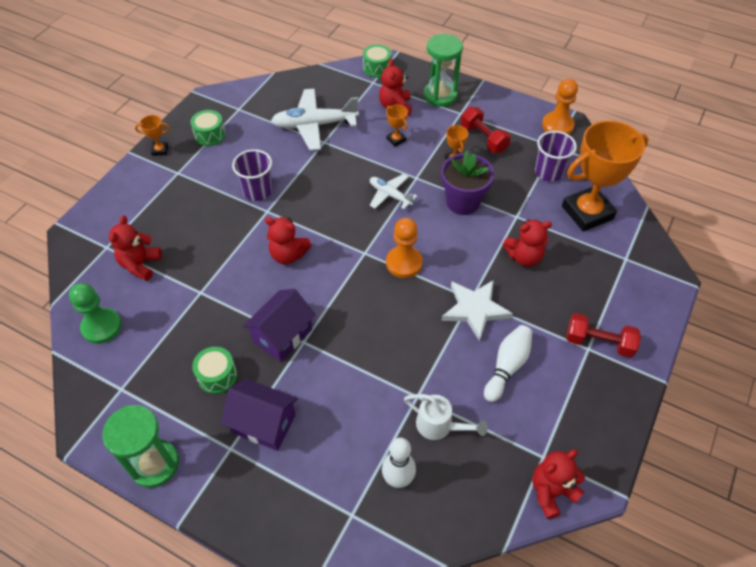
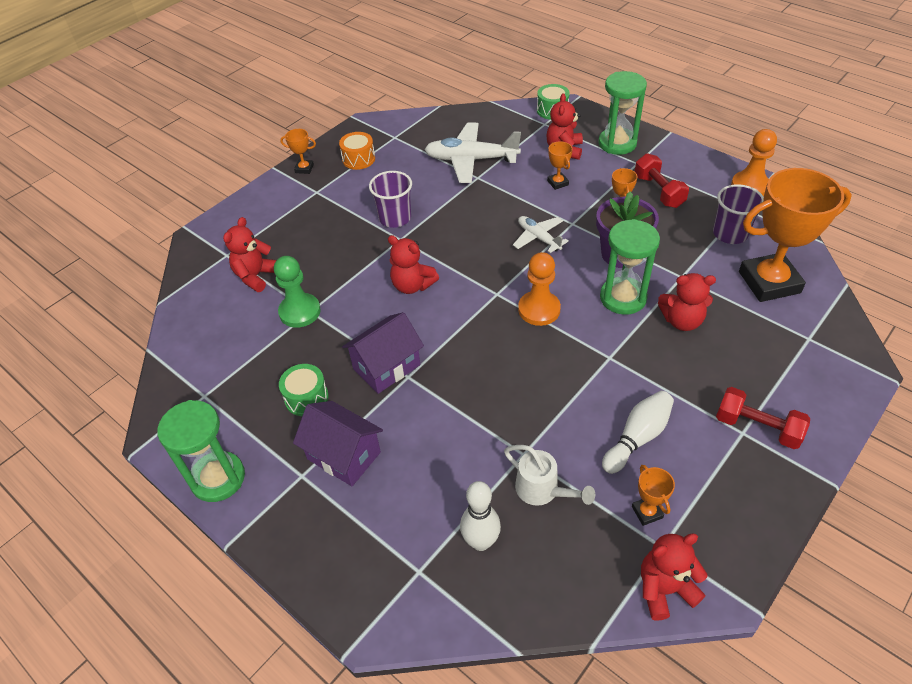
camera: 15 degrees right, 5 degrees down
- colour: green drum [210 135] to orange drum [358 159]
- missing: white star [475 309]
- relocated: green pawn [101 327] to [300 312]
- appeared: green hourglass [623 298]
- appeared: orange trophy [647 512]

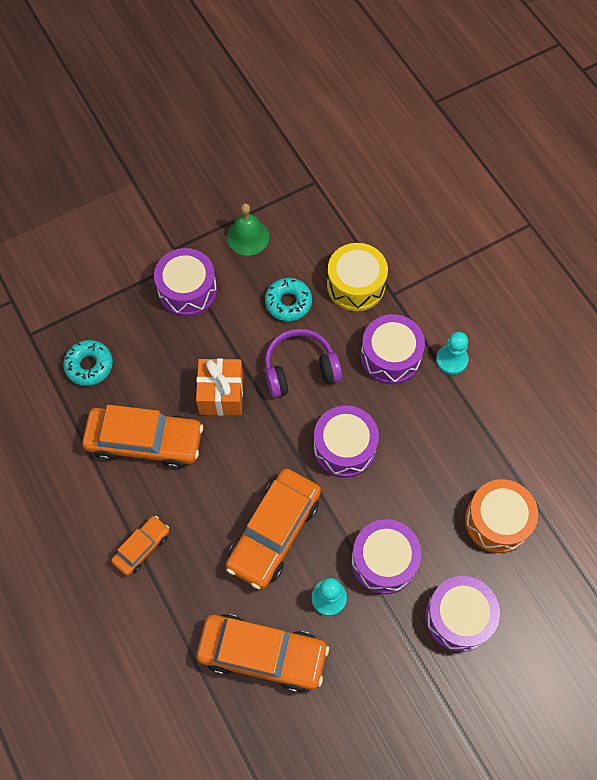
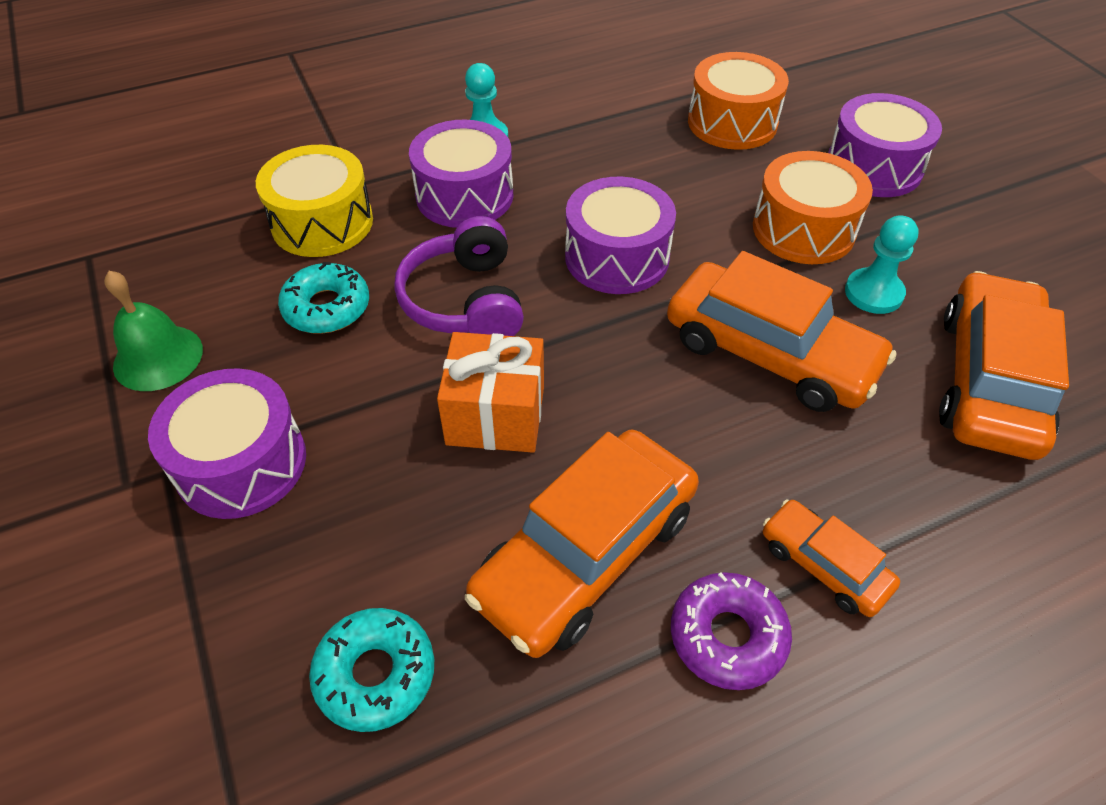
camera: 85 degrees left, 15 degrees down
- spun: orange car [145 441] = [585 554] 150 degrees counterclockwise
- colour: purple drum [384 561] to orange drum [803 229]
- appeared: purple donut [727 636]

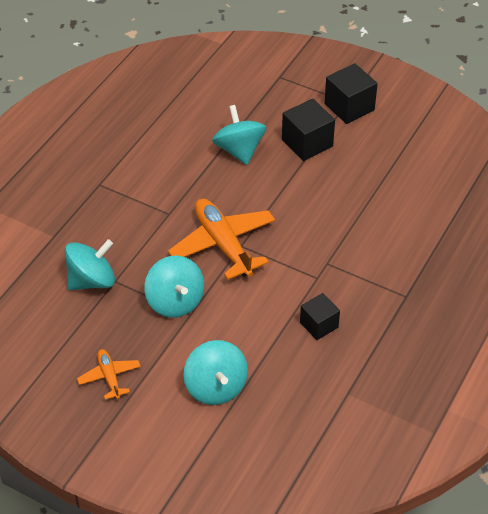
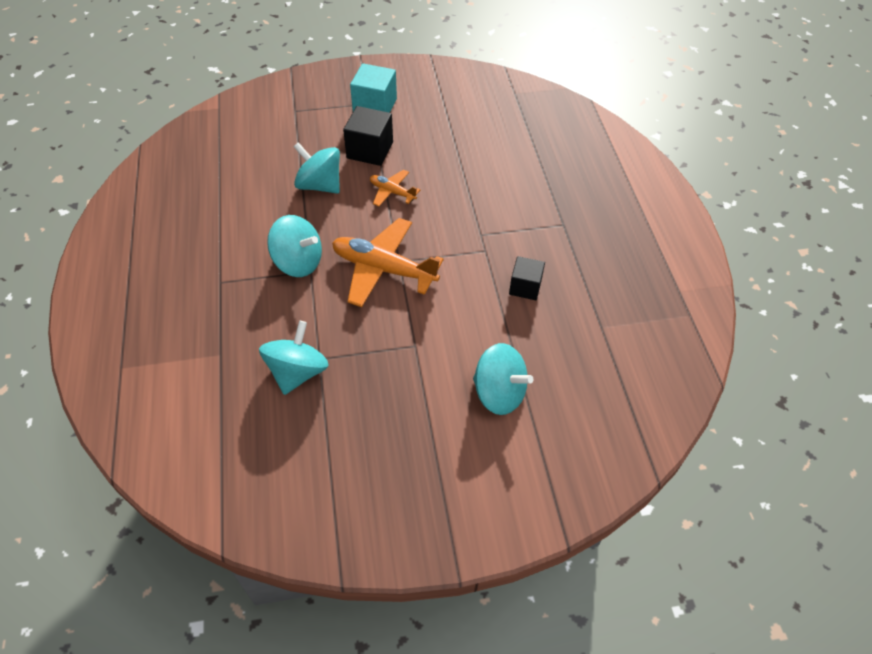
camera: 40 degrees left, 5 degrees up
- colour: black cube [349 107] to turquoise cube [375 106]
- relocated: turquoise spinning top [175 301] to [298 262]
- relocated: orange plane [109 377] to [392 192]

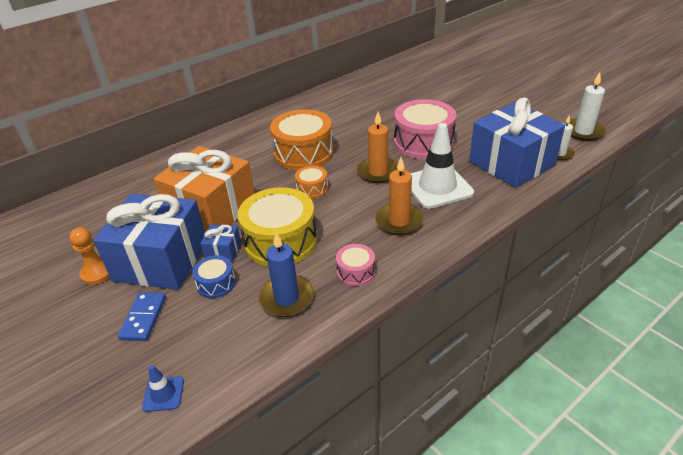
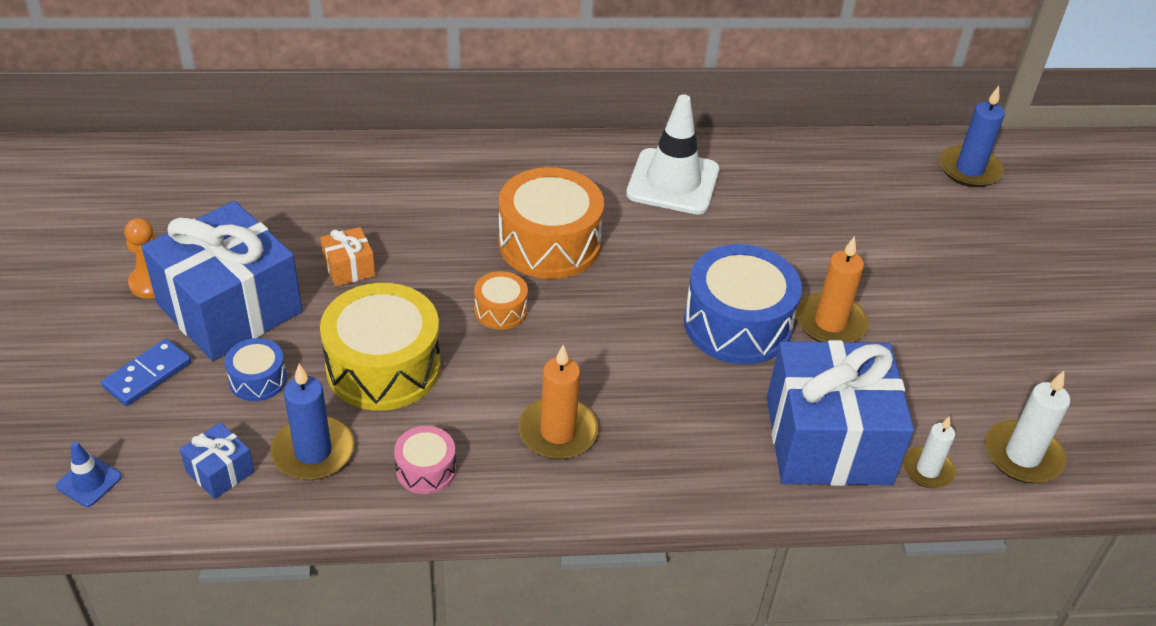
camera: 30 degrees right, 5 degrees up
- colour: pink drum [423 142] to blue drum [737 324]
- relocated: orange candle [378 172] to [830 322]
- relocated: white traffic cone [437 187] to [673 182]
- size: orange gift [212 210] = [349 268] x0.41
- relocated: blue gift [223 251] to [220 471]
- appeared: blue candle [969 169]

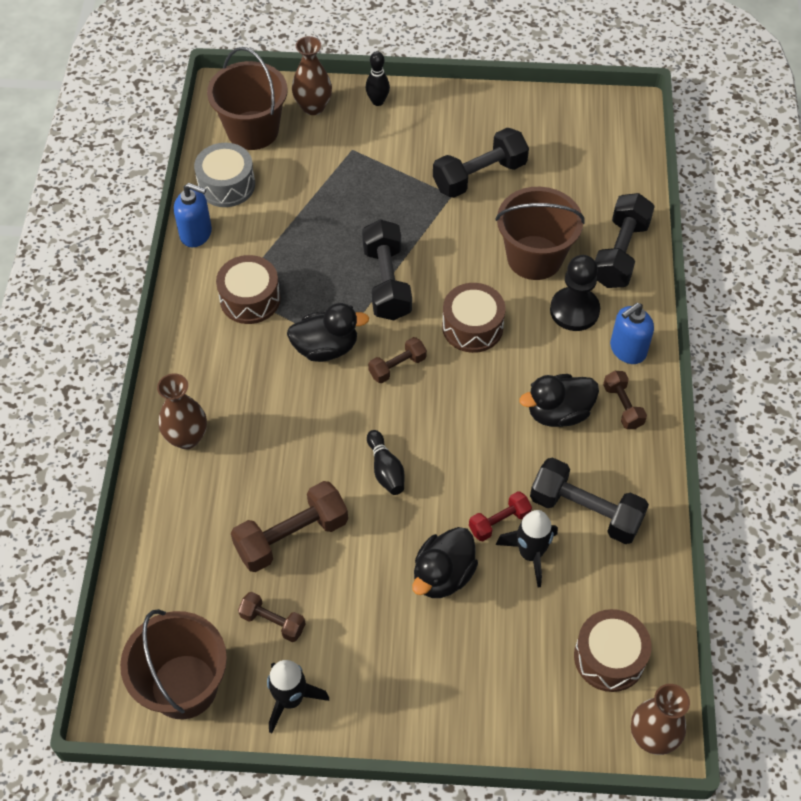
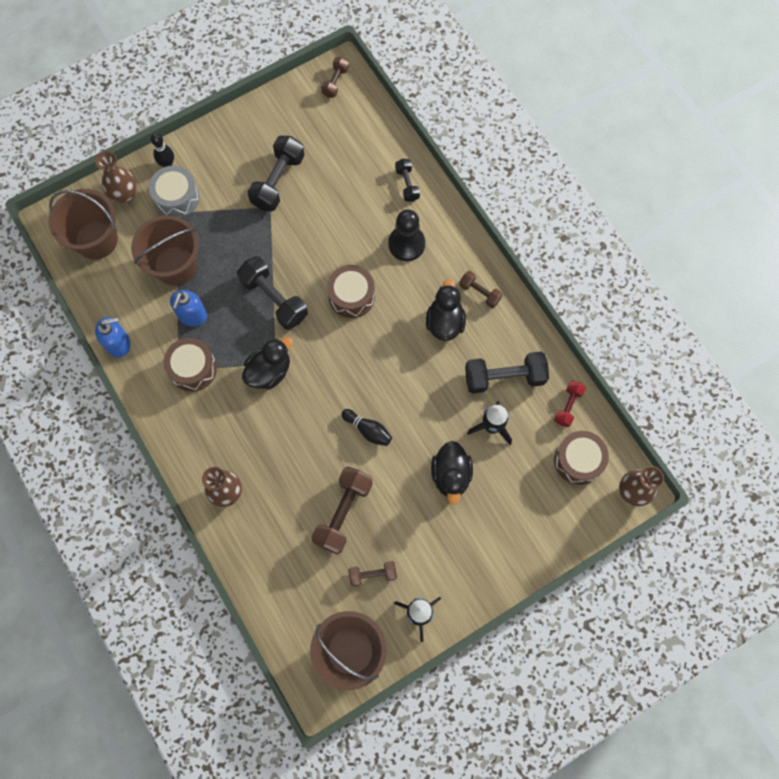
camera: 35 degrees left, 15 degrees up
- relocated: grey drum [226 185] to [177 198]
- relocated: brown bucket [534 258] to [175 265]
- size: black dumbbell [620 253] = [407 184] x0.56
- relocated: blue soap dispenser [627 350] to [192 316]
- relocated: brown dumbbell [397 367] to [335 82]
- spun: black duck [558 413] = [445 322] 150 degrees clockwise
- relocated: red dumbbell [499 522] to [568 406]

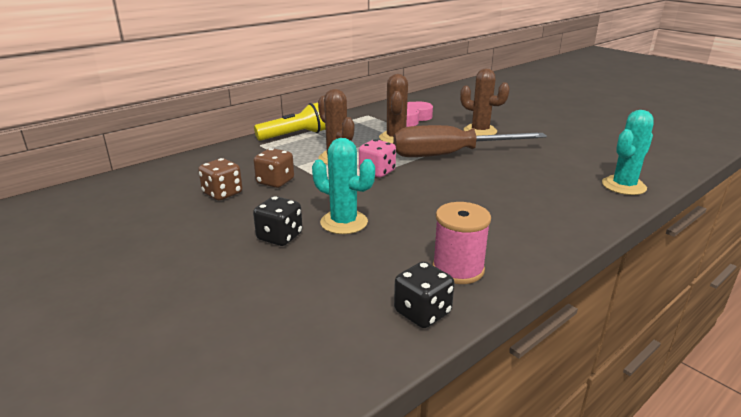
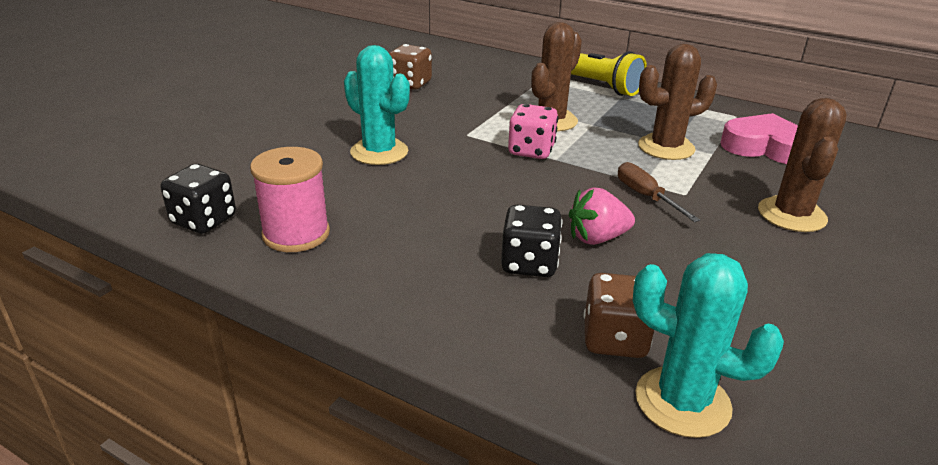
camera: 70 degrees right, 5 degrees up
- size: brown screwdriver [450 155] = [646 197] x0.42
- spun: turquoise cactus [344 222] = [379 152] 60 degrees counterclockwise
- relocated: brown dice [275 182] to [614 339]
- relocated: black dice [280 237] to [529 264]
- appeared: pink strawberry [597 238]

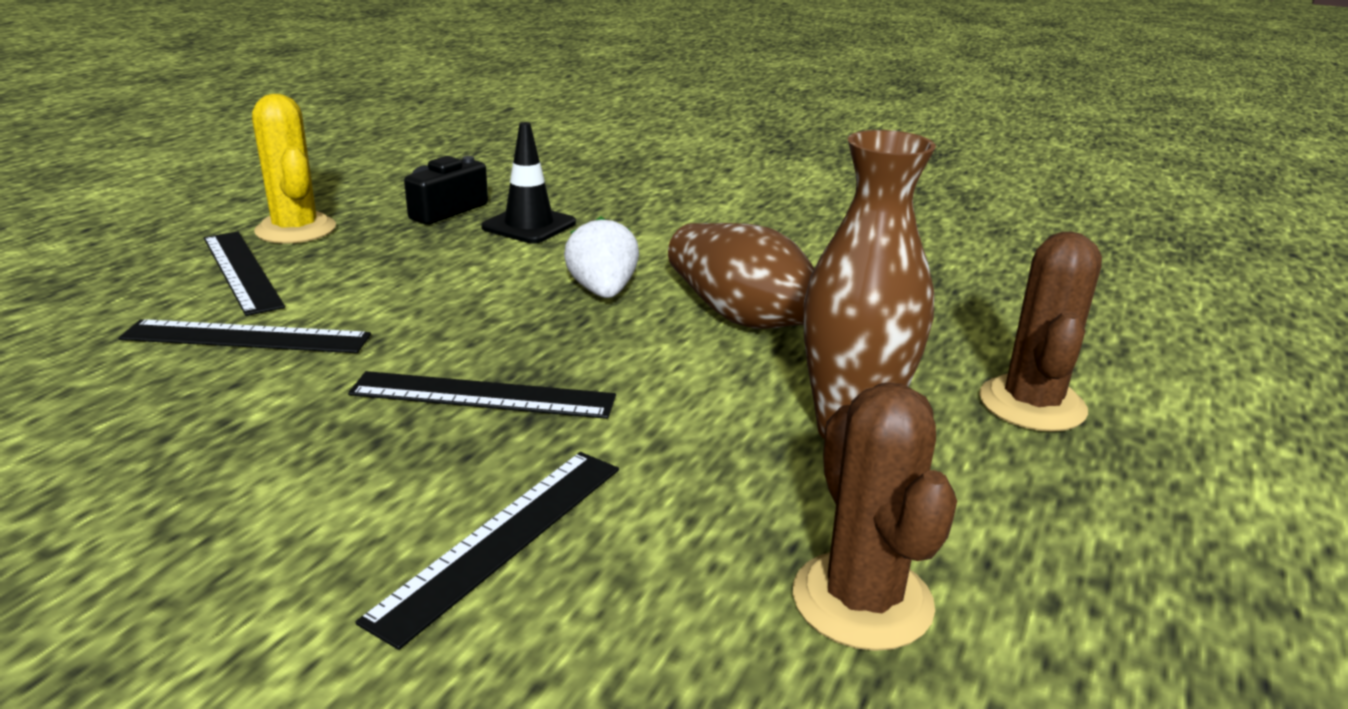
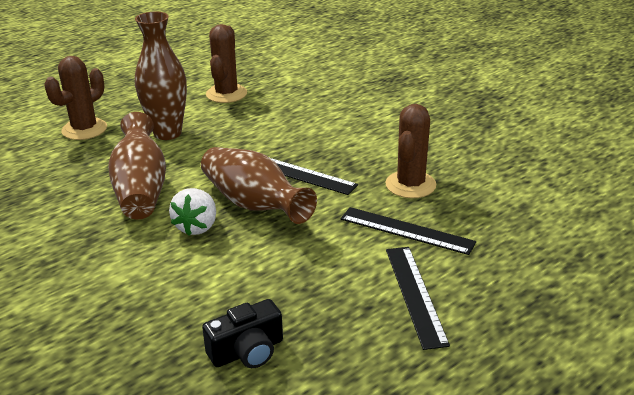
camera: 155 degrees left, 5 degrees up
- missing: yellow cactus [296 230]
- missing: black traffic cone [529 225]
- missing: black ruler [502 539]
- appeared: brown cactus [410 185]
- appeared: brown vase [254 205]

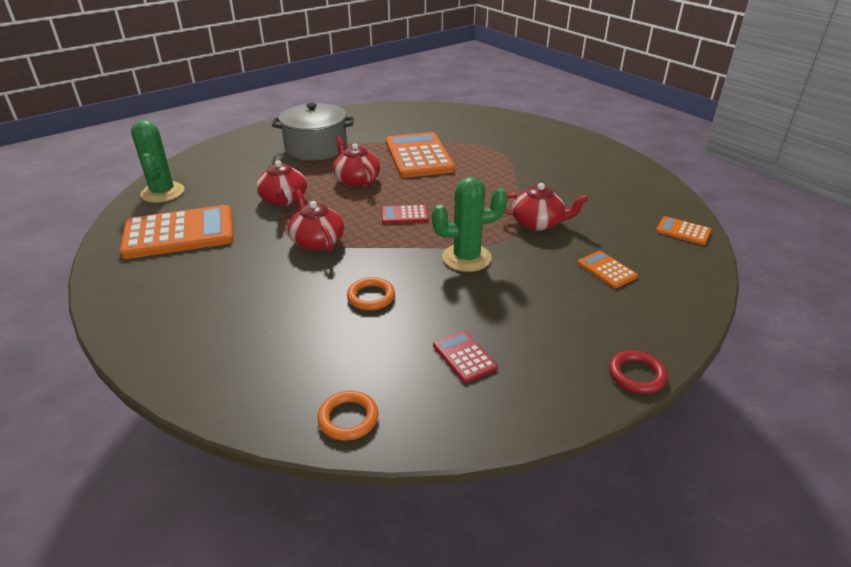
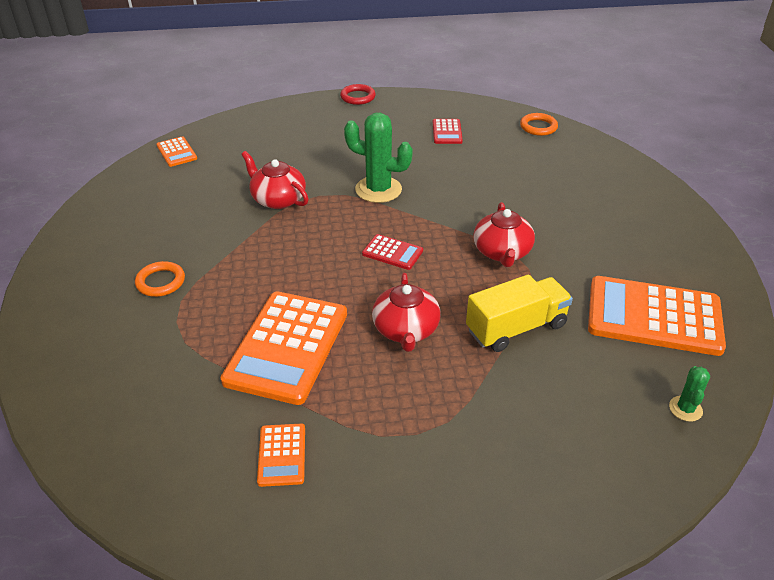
camera: 150 degrees left, 5 degrees up
- missing: grey pot [316 148]
- size: green cactus [163 193] = [685 409] x0.50
- exchanged: red teapot [283 199] to yellow truck [516 328]
- relocated: orange calculator [606 270] to [282 455]
- relocated: orange ring [371 297] to [160 282]

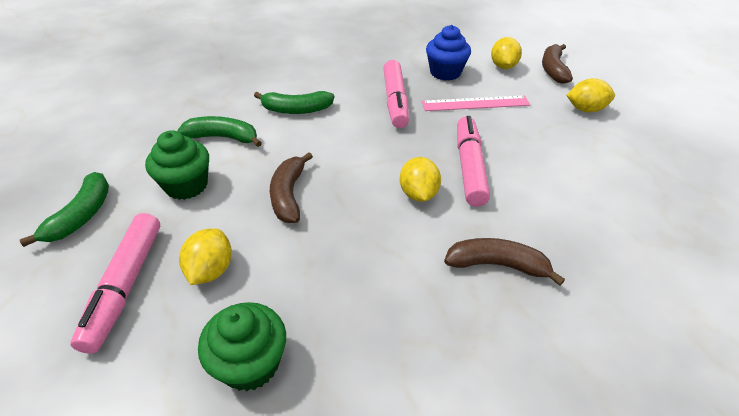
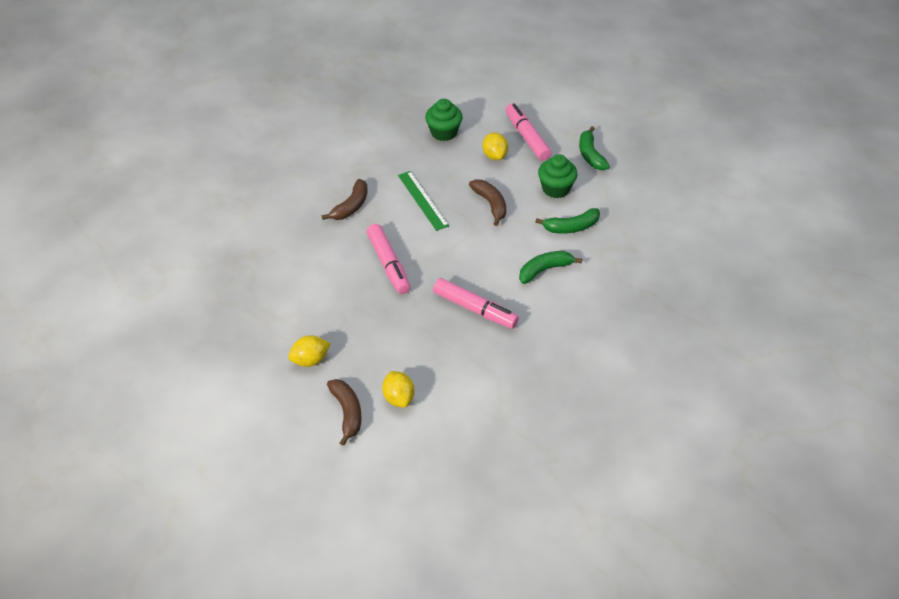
camera: 155 degrees right, 5 degrees up
- missing: blue cupcake [445 72]
- spun: pink marker [395 101] = [475 309] 150 degrees clockwise
- missing: pink ruler [475 103]
- missing: yellow lemon [418 194]
- spun: brown banana [497 265] = [351 206] 45 degrees counterclockwise
- appeared: green ruler [422 200]

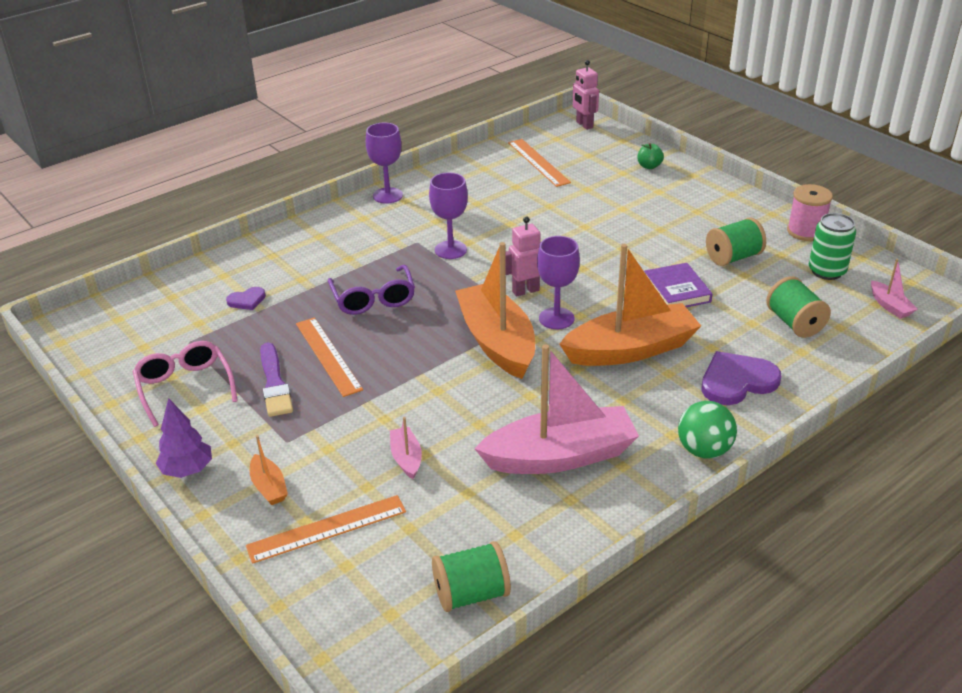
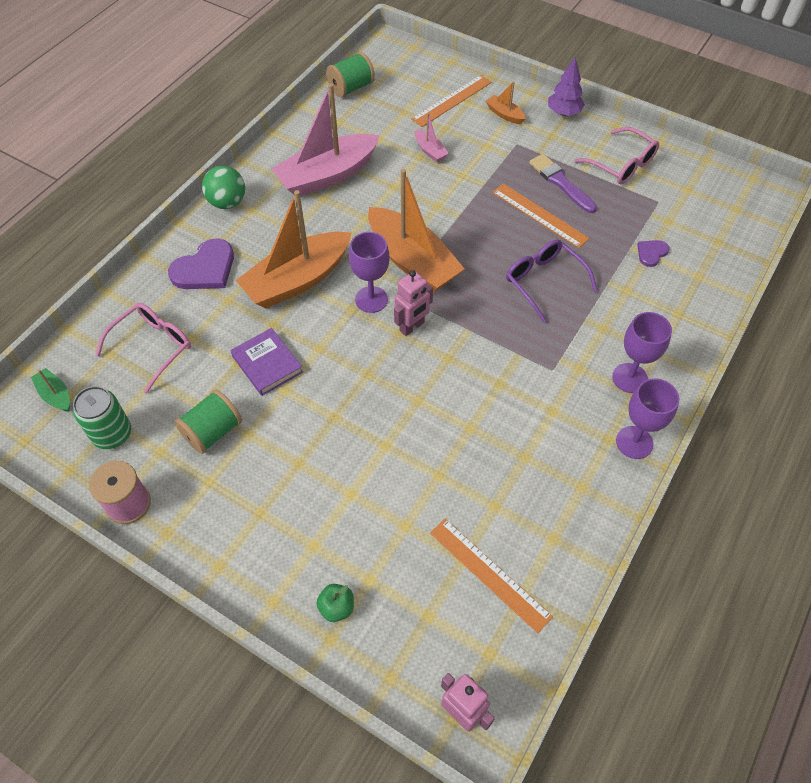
camera: 160 degrees right, 20 degrees up
- relocated: purple goblet [450 250] to [629 378]
- colour: pink boat [890 306] to green boat [55 395]
- exchanged: green spool [794 323] to pink glasses [152 347]

